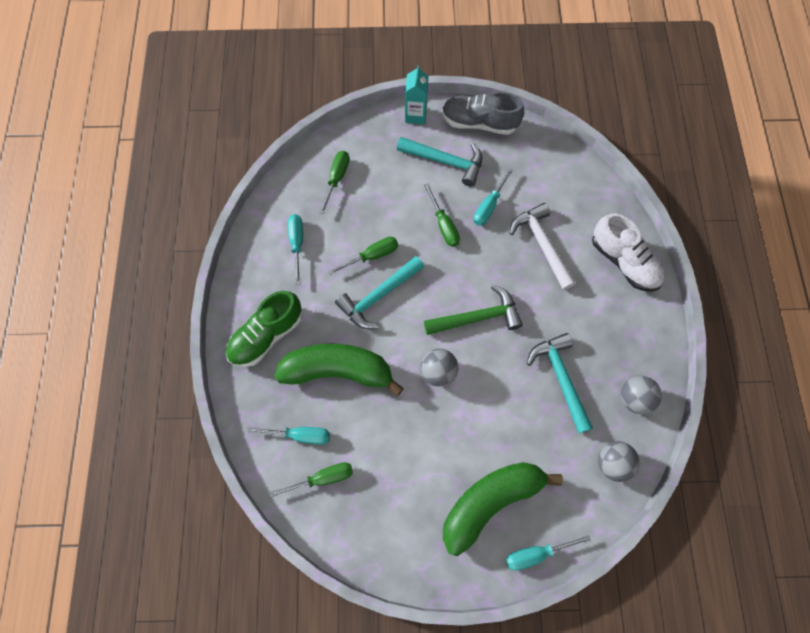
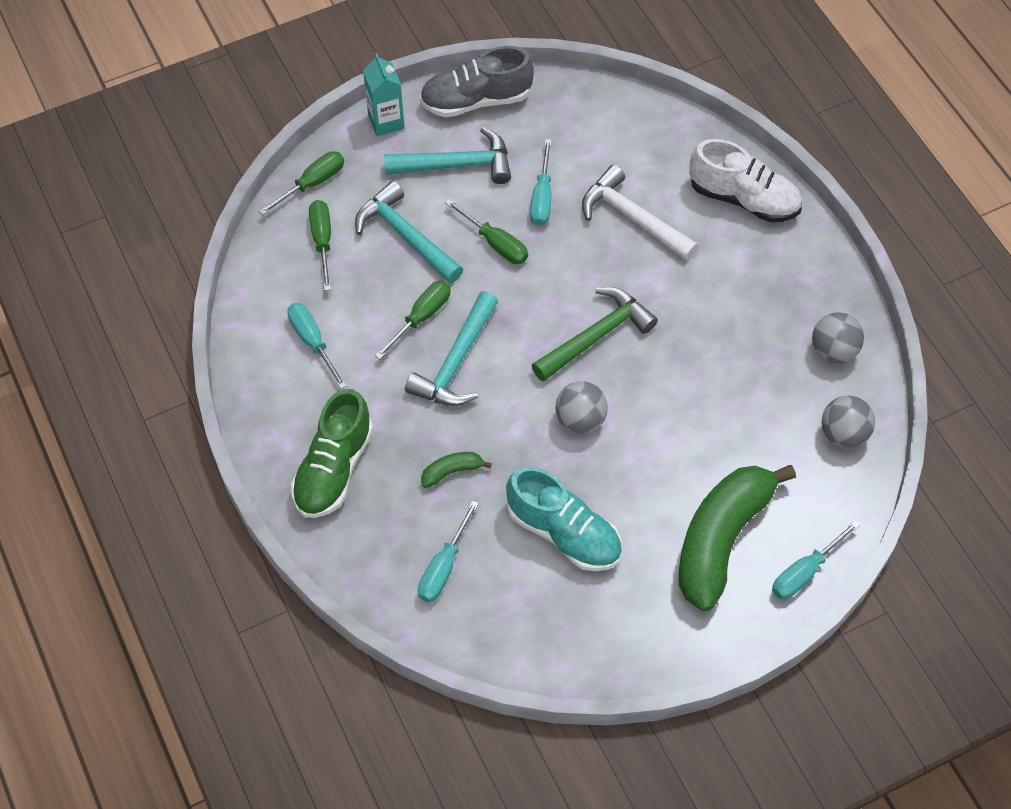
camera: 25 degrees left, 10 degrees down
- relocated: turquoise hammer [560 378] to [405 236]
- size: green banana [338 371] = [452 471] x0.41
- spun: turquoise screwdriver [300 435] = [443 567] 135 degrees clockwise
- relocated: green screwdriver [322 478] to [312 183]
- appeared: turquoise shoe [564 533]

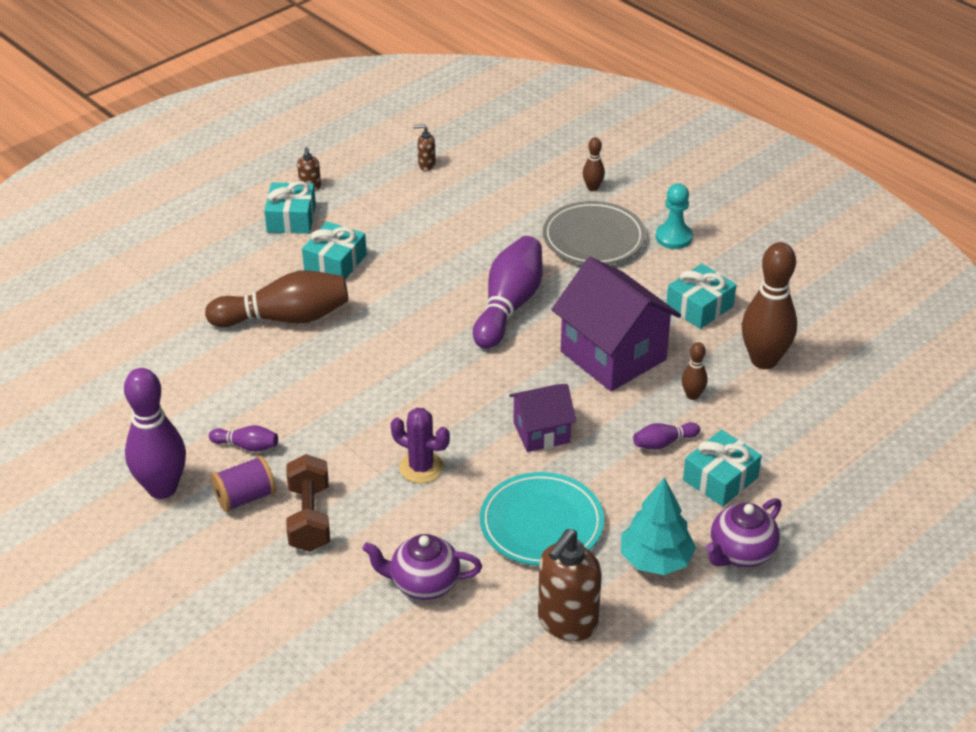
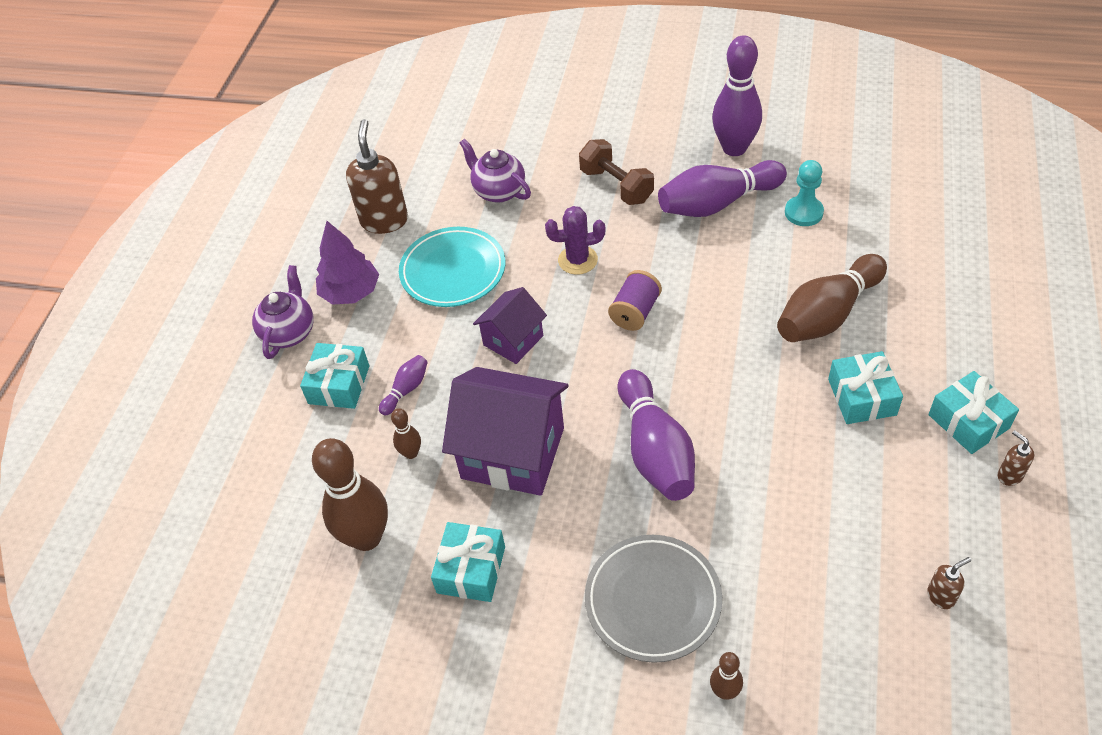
camera: 150 degrees right, 10 degrees up
- relocated: turquoise pawn [673 237] to [803 212]
- size: purple bowling pin [247 446] = [717 203] x2.16
- relocated: purple spool [245 497] to [635 312]
- colour: turquoise tree [656 560] to purple tree [351 293]
- spun: purple teapot [424 584] = [498 191] 105 degrees counterclockwise

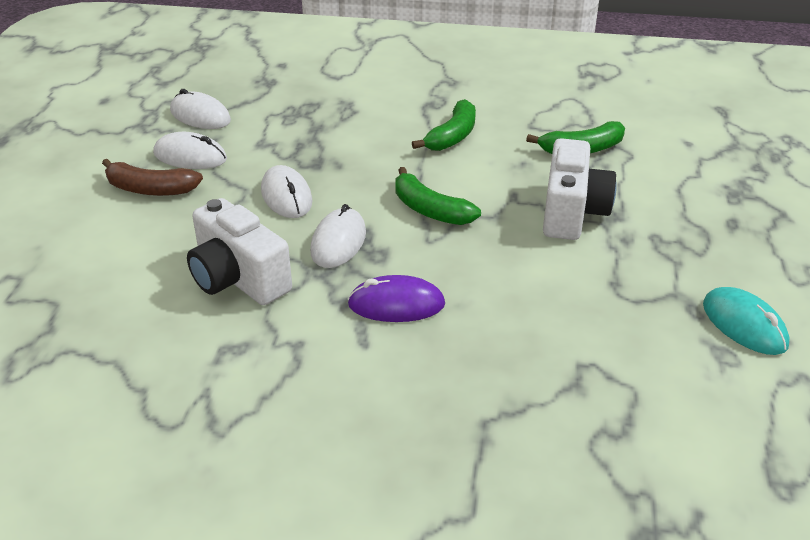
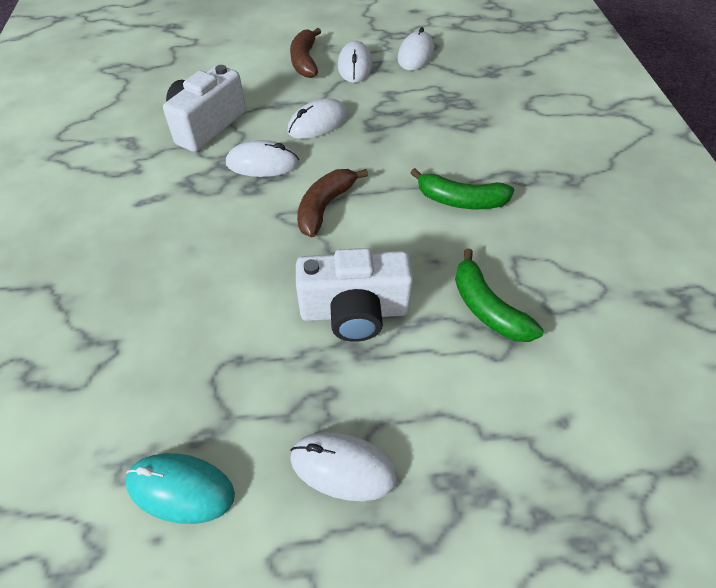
camera: 75 degrees right, 15 degrees up
- colour: green banana [430 210] to brown banana [325 207]
- missing: purple mouse [396 304]
- spun: turquoise mouse [744 325] = [181 489] 60 degrees clockwise
- appeared: white mouse [343 467]

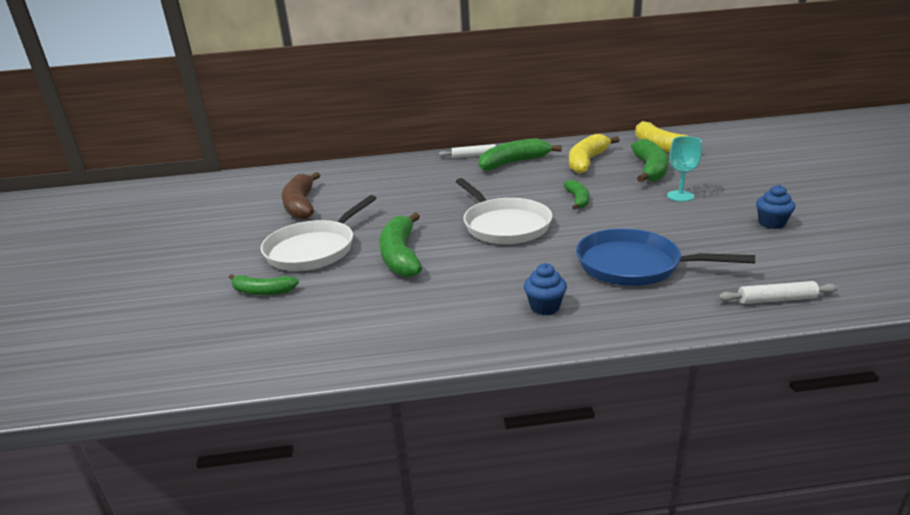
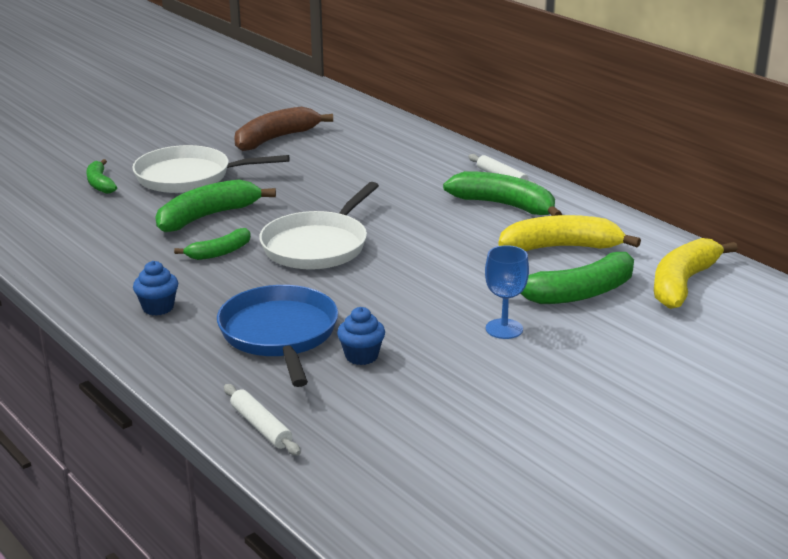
camera: 55 degrees right, 0 degrees up
- colour: turquoise goblet [680 196] to blue goblet [504 329]
- relocated: green banana [577 200] to [219 252]
- relocated: blue cupcake [771 223] to [361 356]

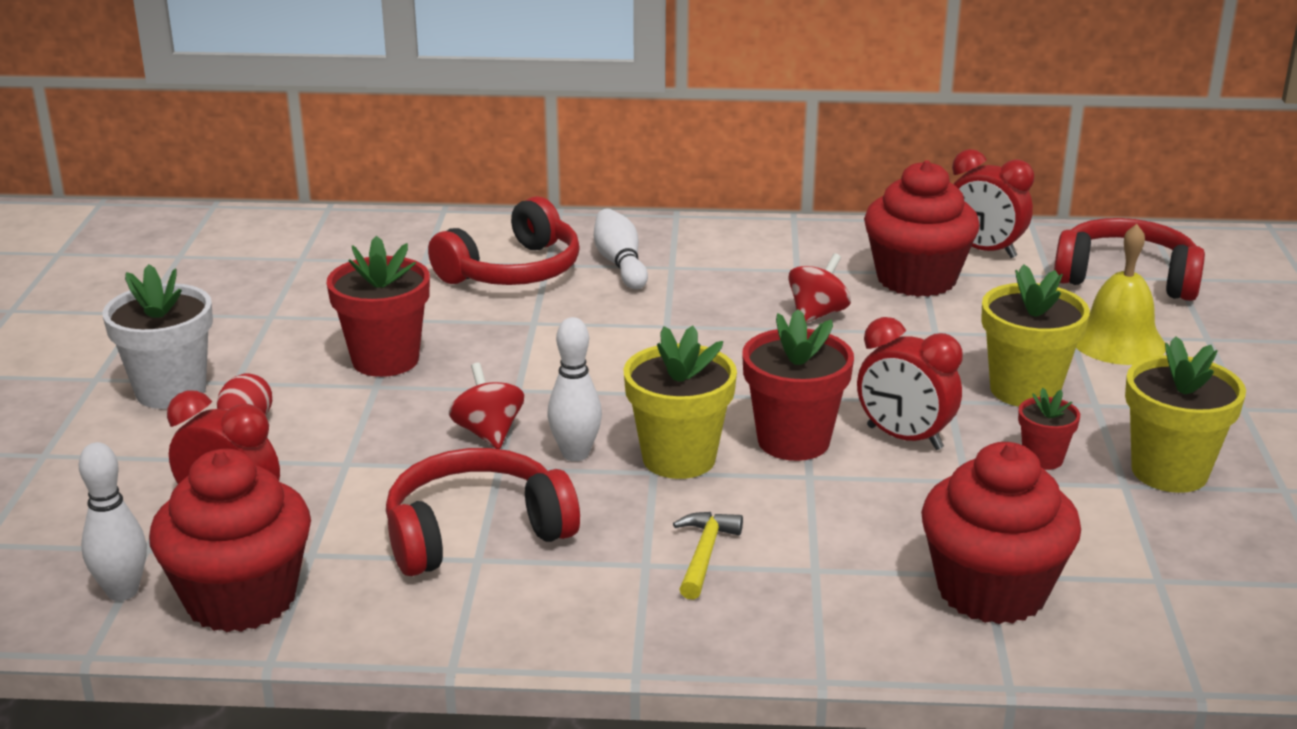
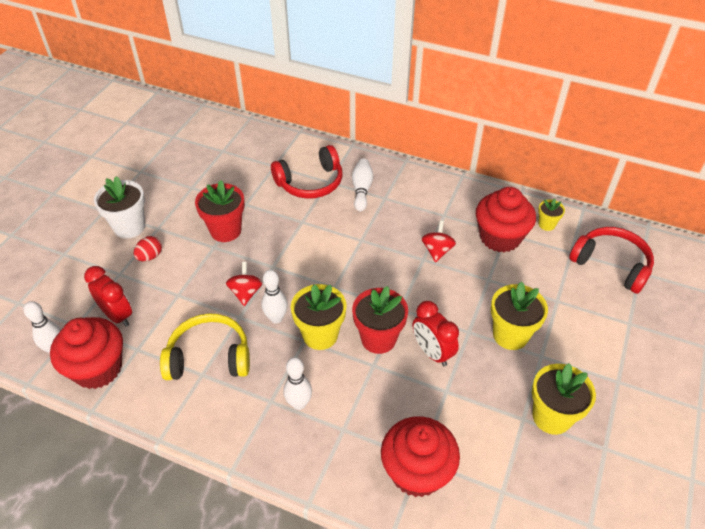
camera: 20 degrees right, 20 degrees up
- exchanged: red clock [984 251] to yellow flower pot [546 224]
- missing: yellow bell [1118 342]
- spun: red spinning top [817 314] = [437 251] 45 degrees counterclockwise
- missing: red flower pot [1042 459]
- colour: red headphones [475 532] to yellow headphones [209 357]
- exchanged: yellow hammer [704 555] to white bowling pin [299 403]

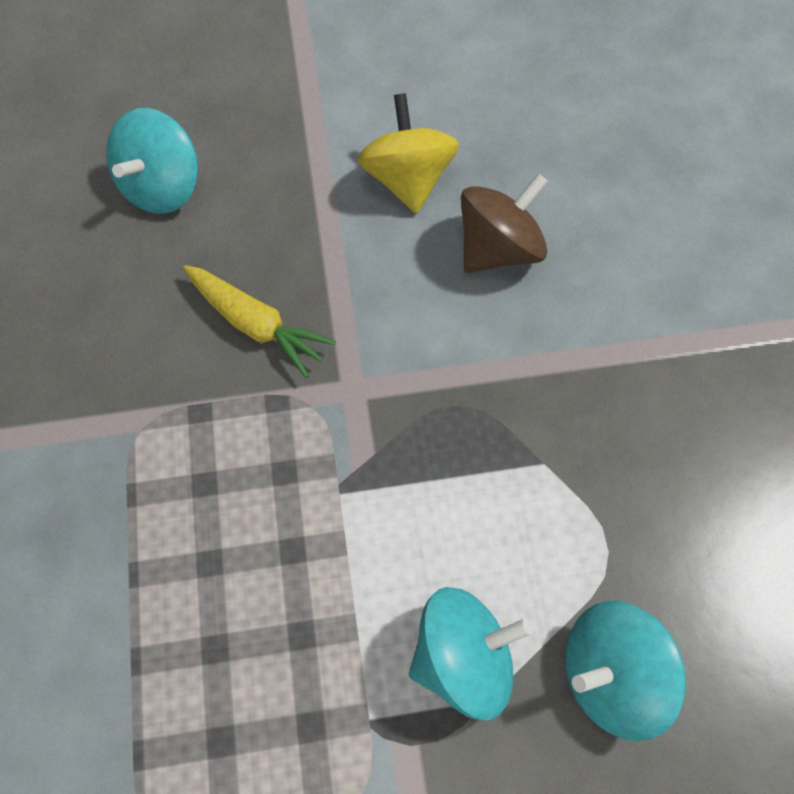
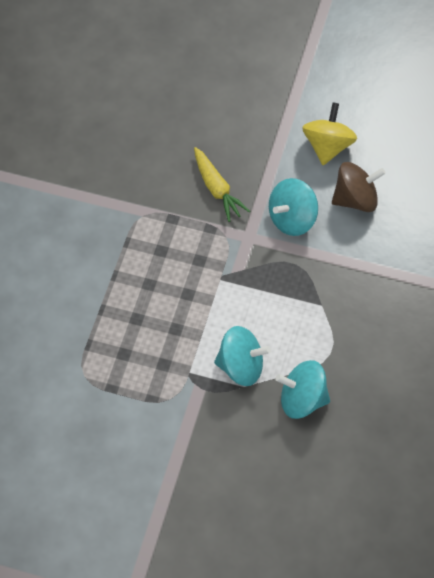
camera: 25 degrees right, 5 degrees down
- relocated: turquoise spinning top [163 187] to [292 219]

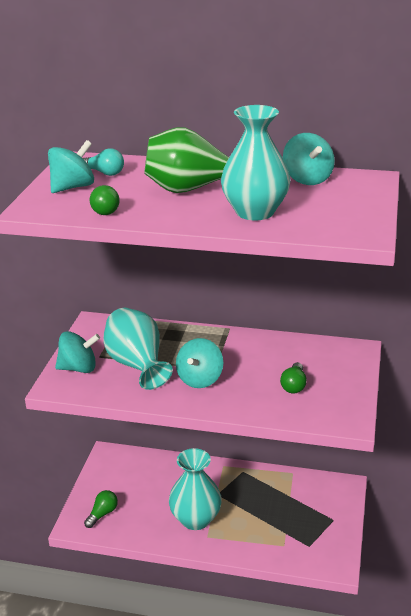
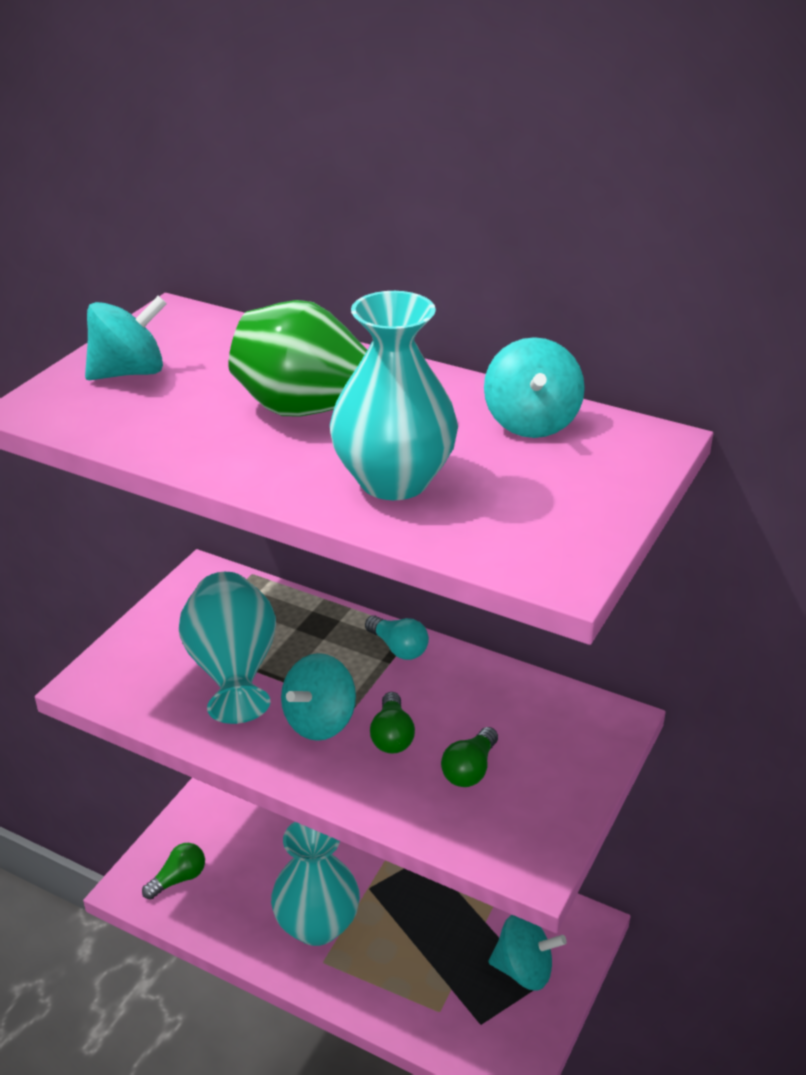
camera: 15 degrees right, 5 degrees up
- relocated: turquoise light bulb [104 173] to [398 648]
- relocated: green light bulb [104 210] to [392 736]
- relocated: turquoise spinning top [78 368] to [524 969]

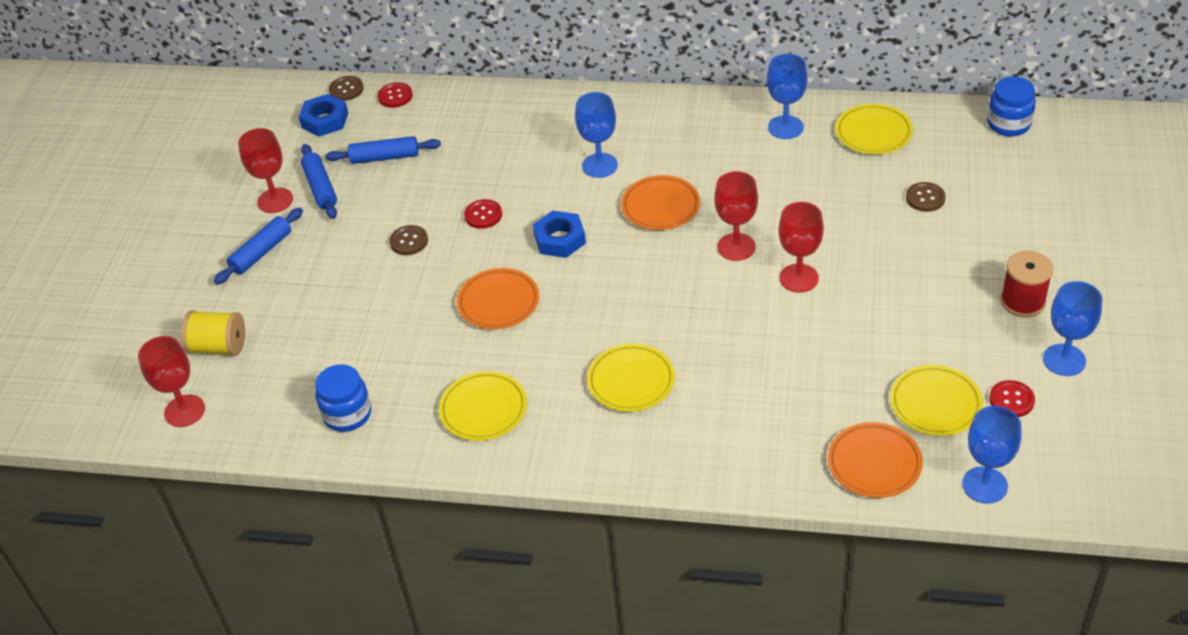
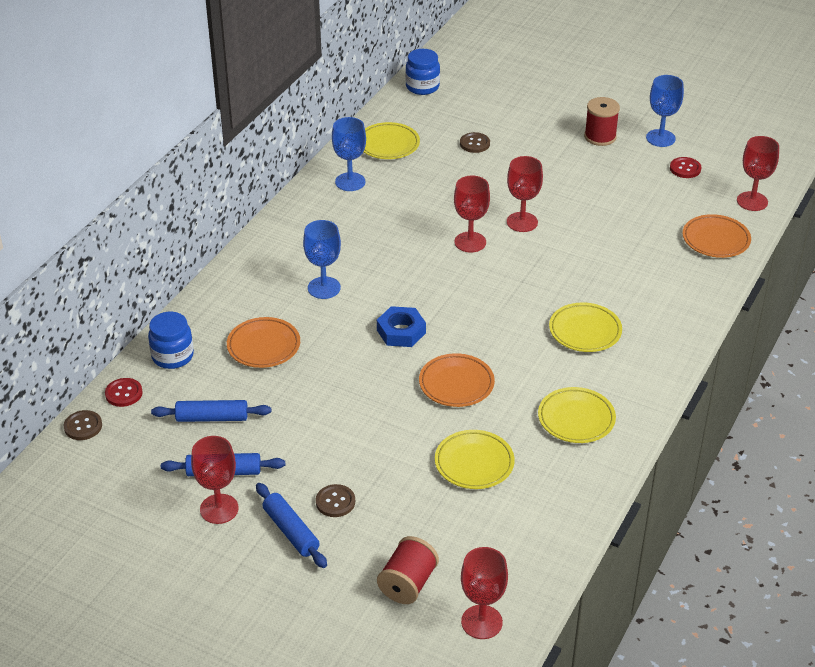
camera: 75 degrees left, 5 degrees down
- missing: blue nut [325 120]
- spun: blue rolling pin [385 157] = [212 418] 75 degrees clockwise
- relocated: orange plate [660 207] to [263 346]
- missing: red button [483 215]
- relocated: brown button [409 241] to [335 502]
- colour: yellow spool [219 347] to red spool [408 584]
- relocated: blue jar [347 414] to [172 356]
- relocated: yellow plate [935 404] to [474 463]
- colour: blue goblet [984 485] to red goblet [752 201]

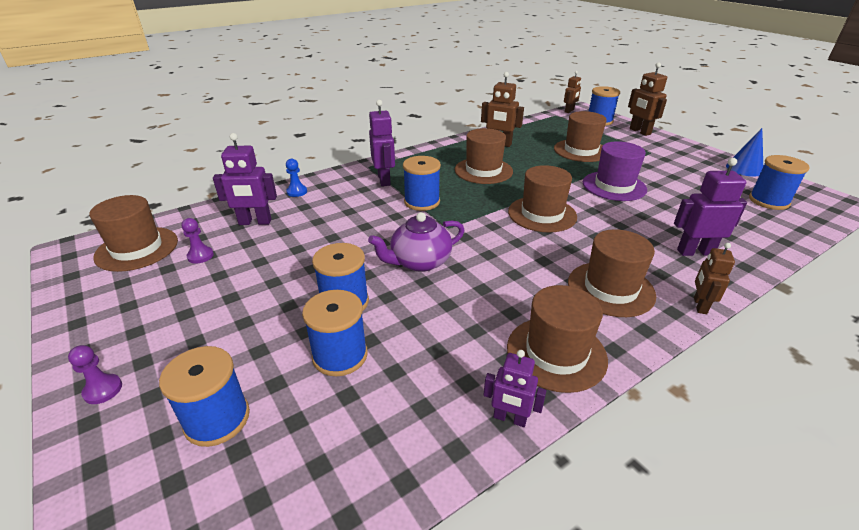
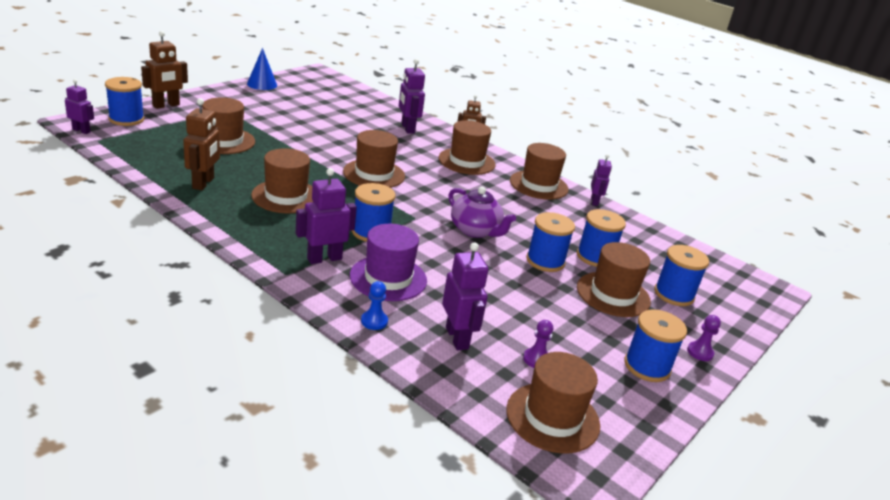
camera: 110 degrees left, 5 degrees down
- colour: brown robot [569 111] to purple robot [81 130]
- relocated: purple hat [614 186] to [388 278]
- relocated: blue spool [768 201] to [647 366]
- appeared: brown hat [613 294]

